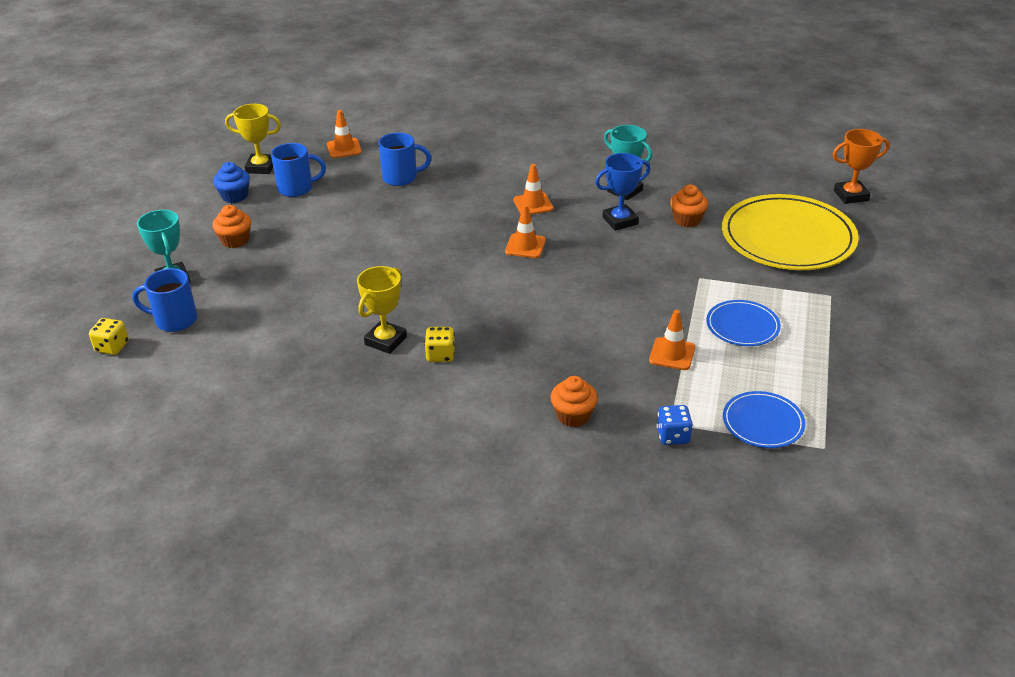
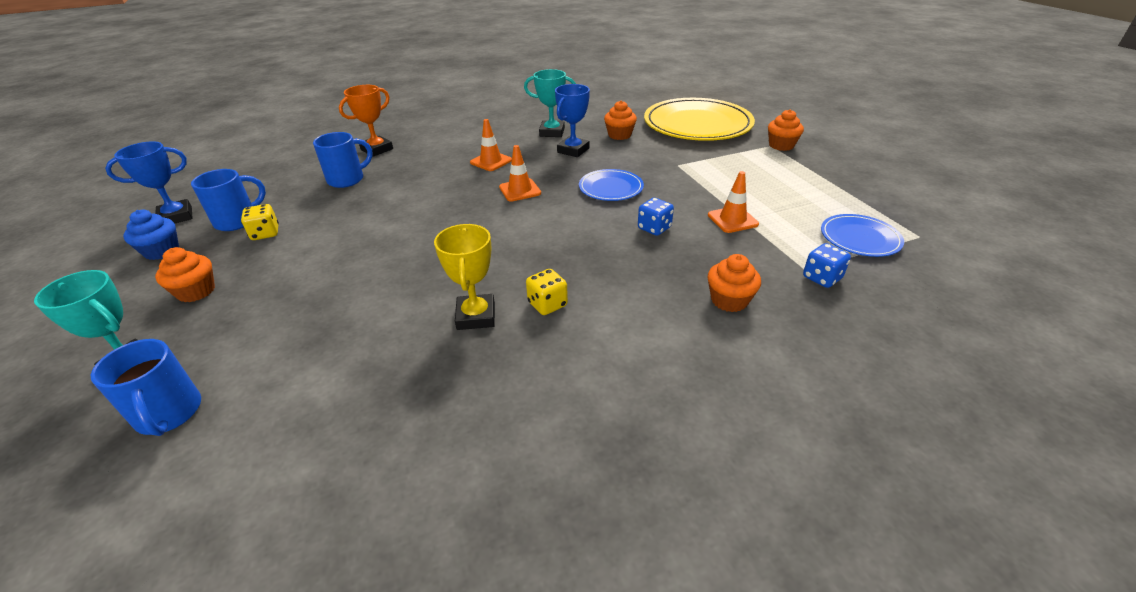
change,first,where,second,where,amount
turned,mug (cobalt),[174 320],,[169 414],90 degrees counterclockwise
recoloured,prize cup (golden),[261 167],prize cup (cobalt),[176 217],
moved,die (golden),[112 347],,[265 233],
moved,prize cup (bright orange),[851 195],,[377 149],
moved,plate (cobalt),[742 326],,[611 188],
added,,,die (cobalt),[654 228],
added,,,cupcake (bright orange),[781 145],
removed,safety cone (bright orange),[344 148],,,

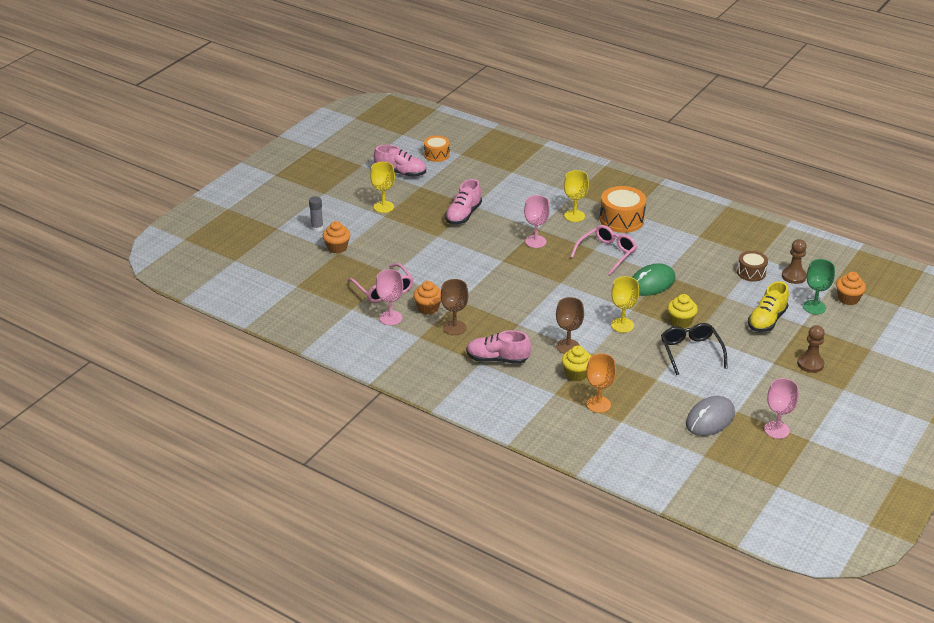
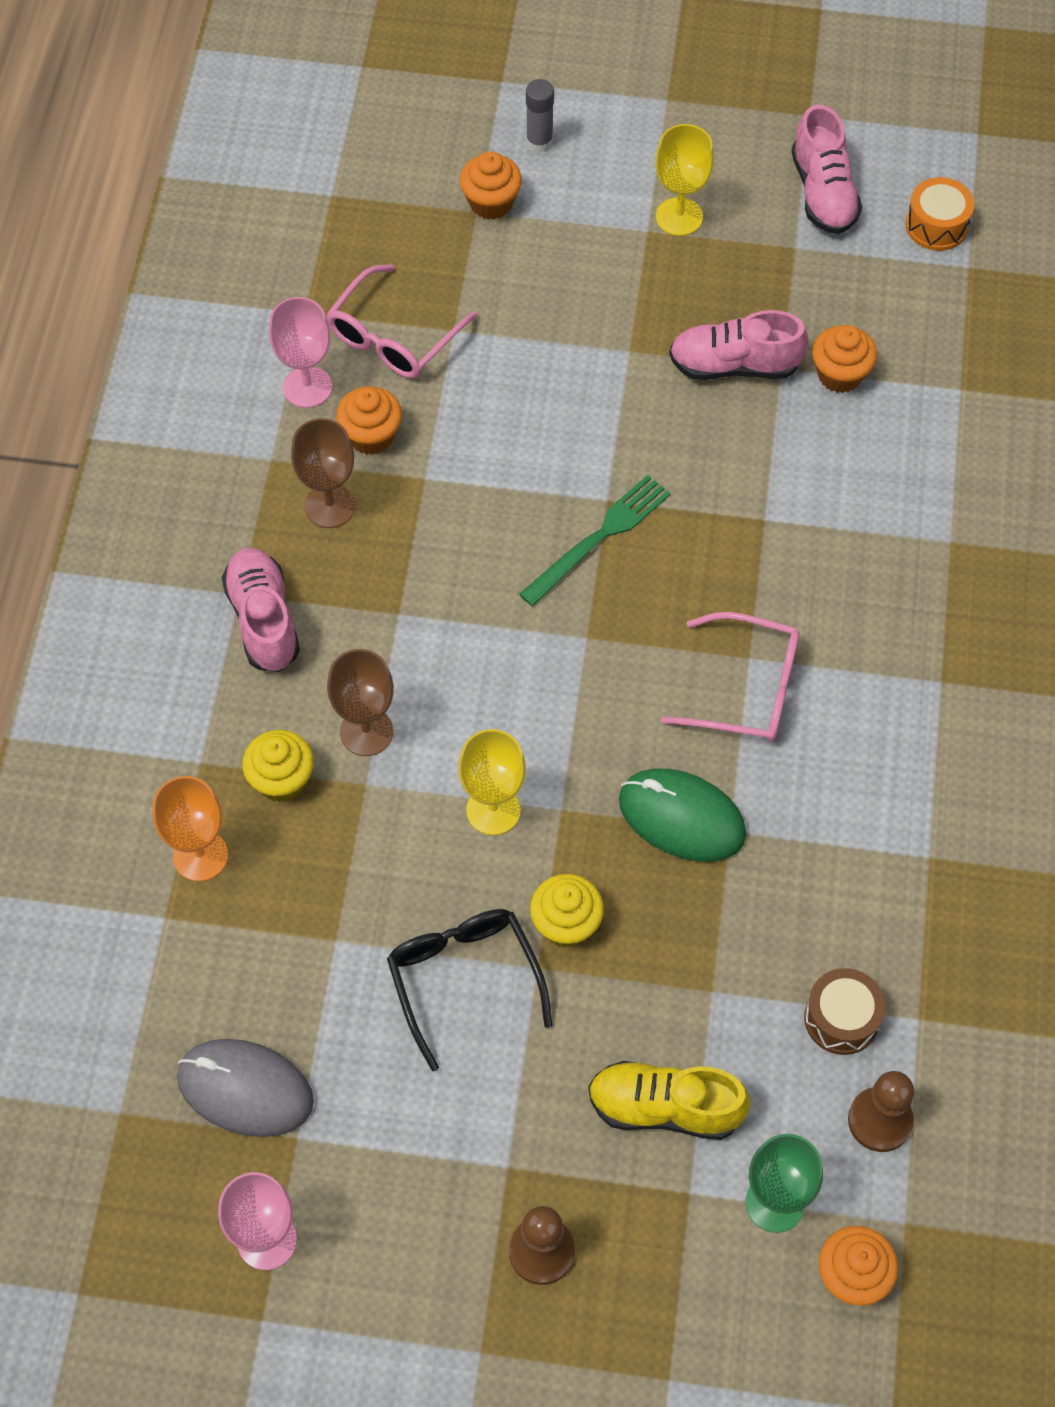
change,first,where,second,where,amount
turned,eyeglasses (black),[691 352],,[464 979],75 degrees counterclockwise
added,,,table fork (emerald),[599 537],
added,,,cupcake (bright orange),[840 374],
removed,chalice (rose-pink),[535 241],,,
removed,chalice (golden),[574 216],,,
removed,toy drum (bright orange),[621 220],,,

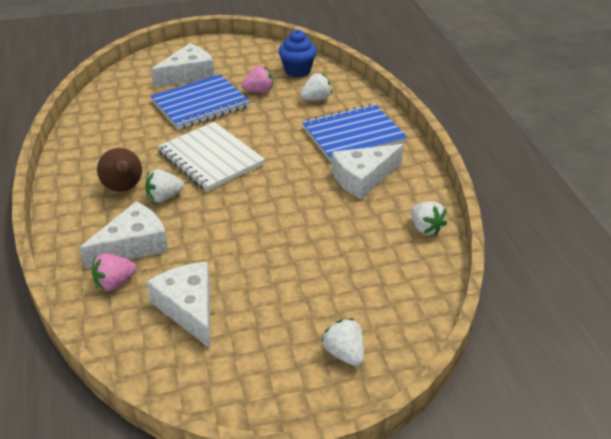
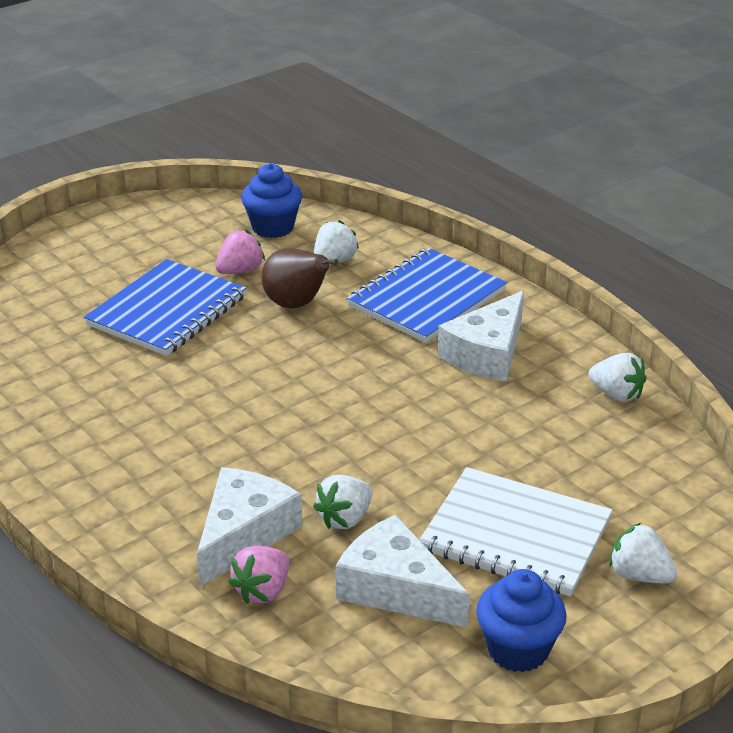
change,first,where,second,where,amount
moved,pear (russet),[124 189],,[296 305],
moved,strawberry (snow-white),[164 197],,[345 518],
moved,notebook (snow-white),[211 158],,[515 535],
added,,,cupcake (cobalt),[518 650],
removed,piece of cheese (snow-white),[188 74],,,

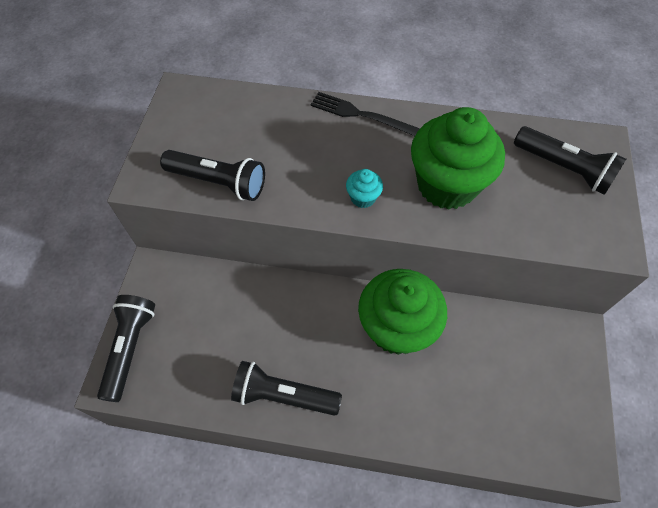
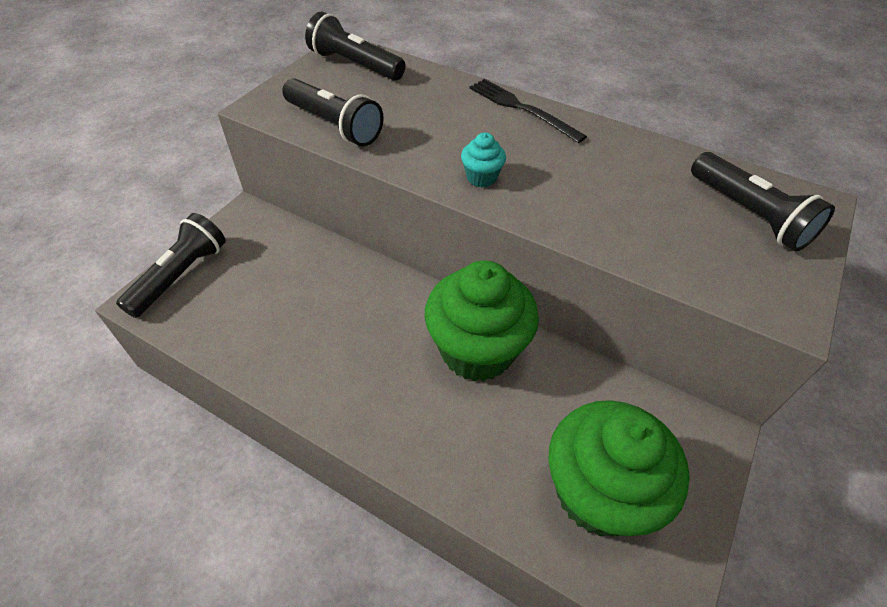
change,first,where,second,where,amount
moved,pocket torch (black),[283 395],,[355 65],
moved,cupcake (emerald),[446 185],,[598 493],

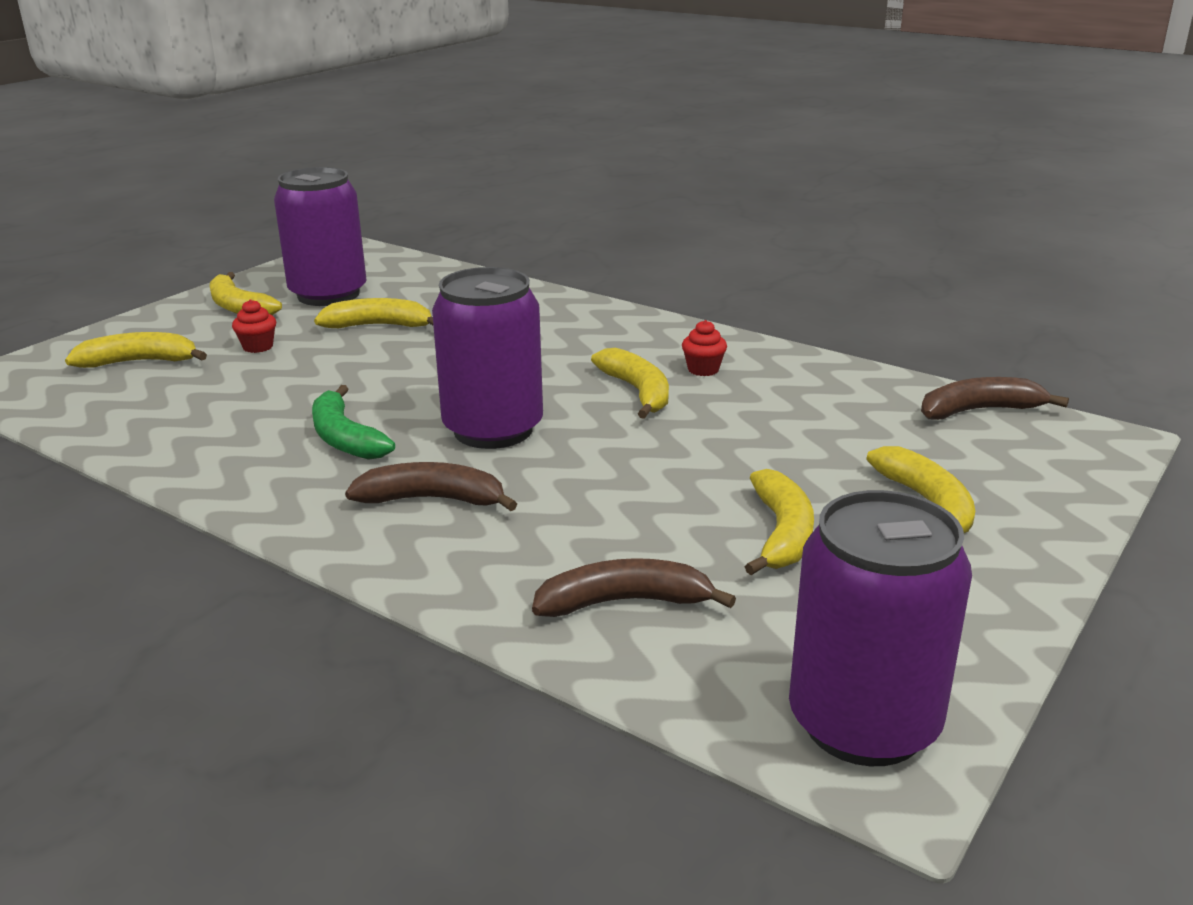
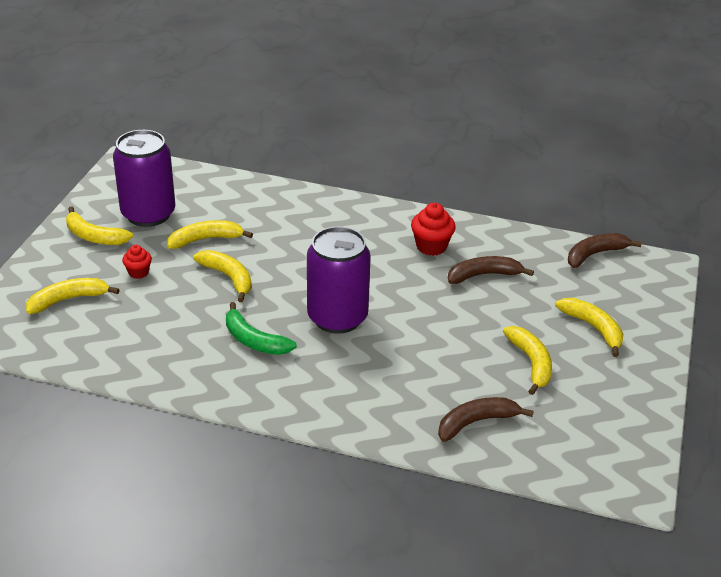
change,first,where,second,where,amount
moved,banana fruit (golden),[638 392],,[228 278],
resized,cupcake (crimson),[703 369],,[431 246],x1.59
moved,banana fruit (russet),[433 499],,[484 275],
removed,tin (purple),[863 723],,,

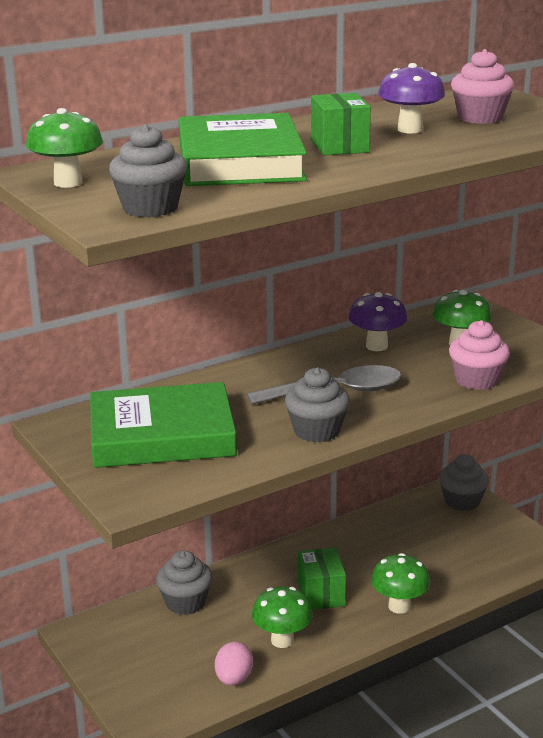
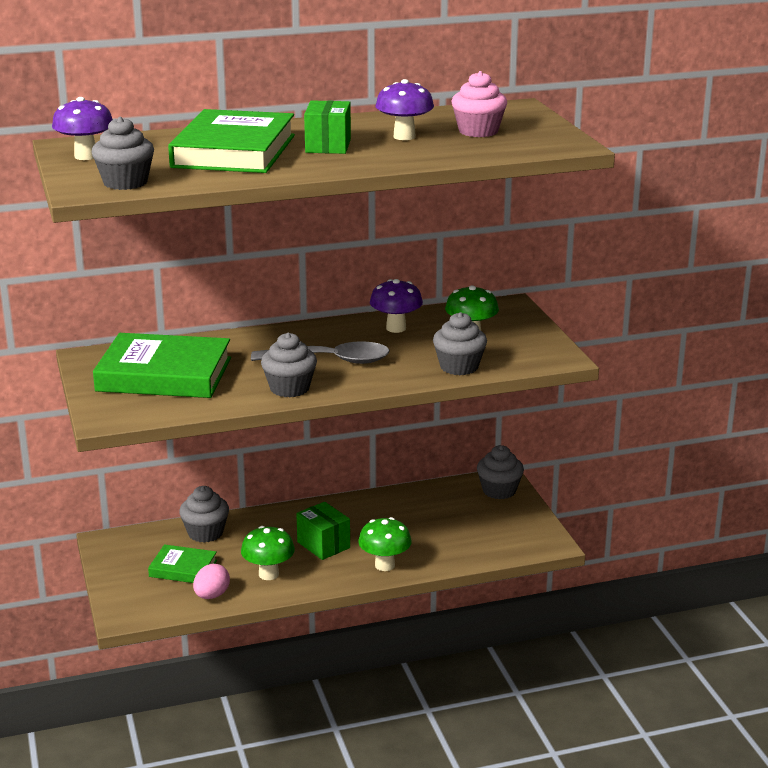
change,first,where,second,where,amount
recoloured,mushroom (emerald),[68 183],mushroom (purple),[86 156],
added,,,book (emerald),[183 568],
turned,box (emerald),[321 594],,[323 545],45 degrees counterclockwise
recoloured,cupcake (rose-pink),[477 380],cupcake (ash-grey),[459 367],

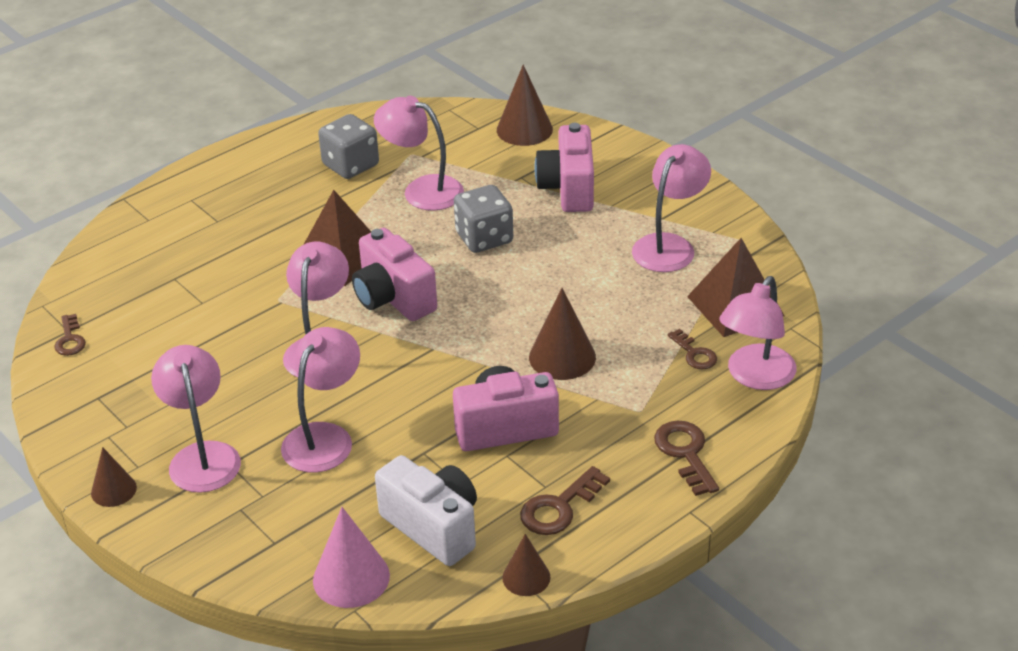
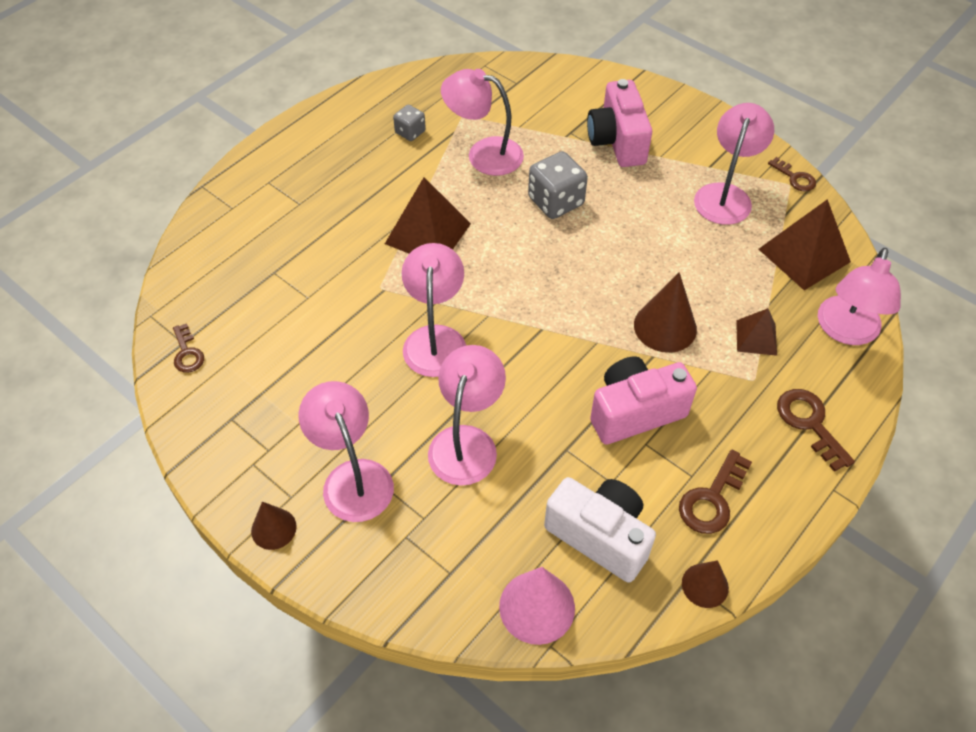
change,first,where,second,where,amount
resized,die (ash-grey),[350 165],,[410 132],x0.57
added,,,pyramid shape (russet),[756 337],
moved,key (russet),[694 354],,[795 178],
removed,compact camera (rose-pink),[393 298],,,
removed,cone shape (russet),[524 129],,,

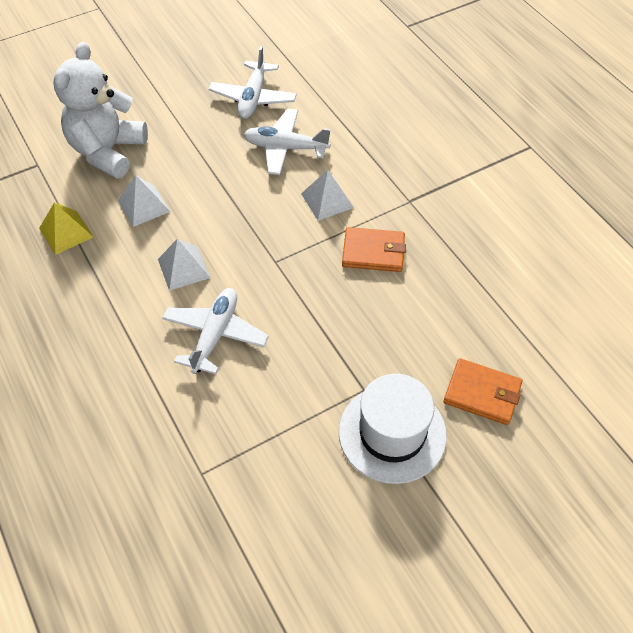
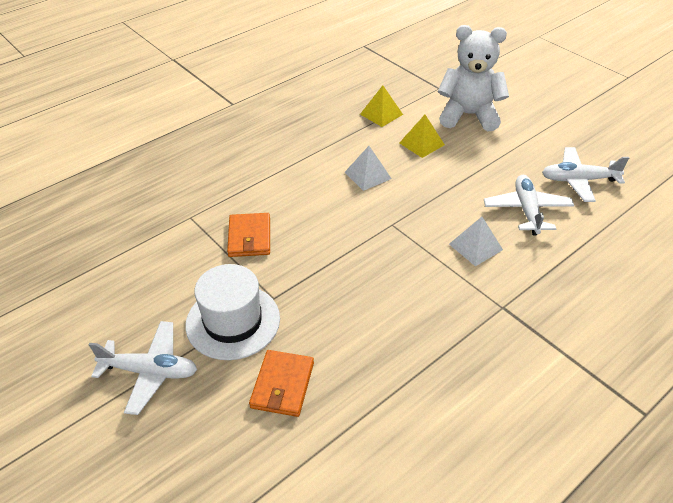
change,first,where,second,where,amount
moved,toy plane (snow-white),[215 335],,[150 371],
moved,card wallet (bright orange),[373 252],,[249 237],
recoloured,pyramid shape (snow-white),[143 206],pyramid shape (golden),[421 143],

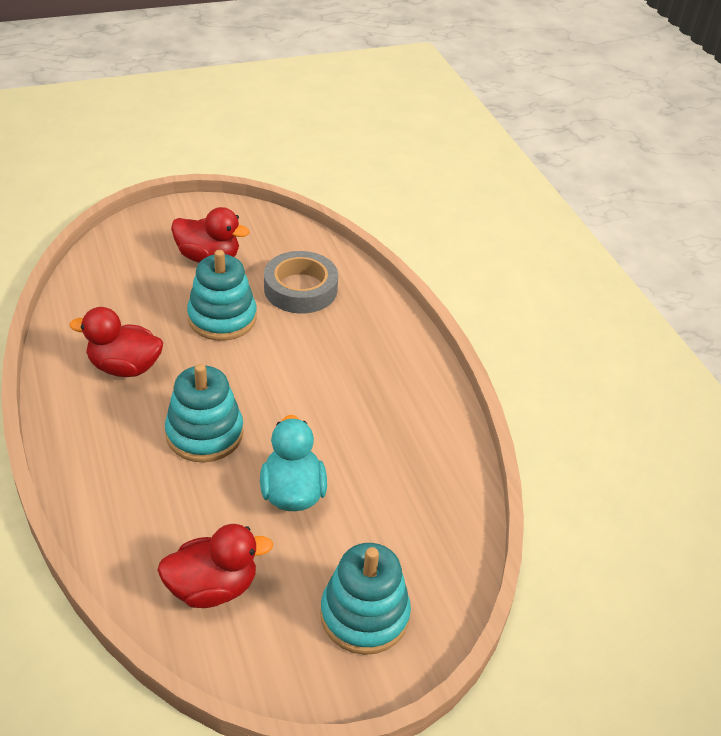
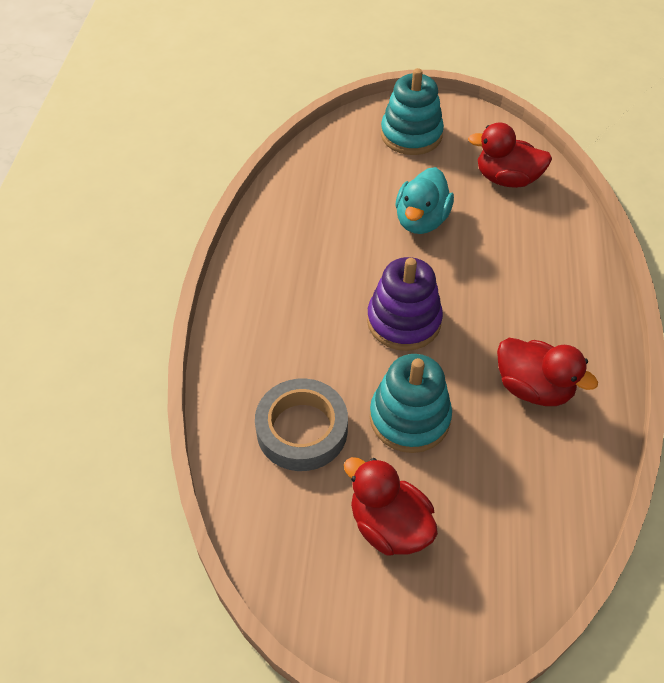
change,first,where,second,where,amount
added,,,stacking rings (purple),[403 321],
removed,stacking rings (turquoise),[204 433],,,

